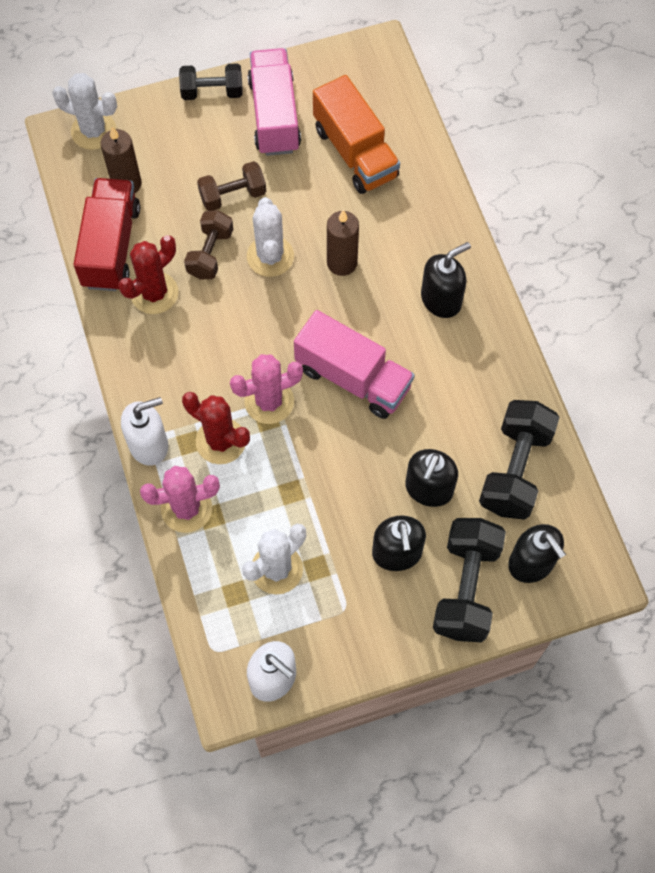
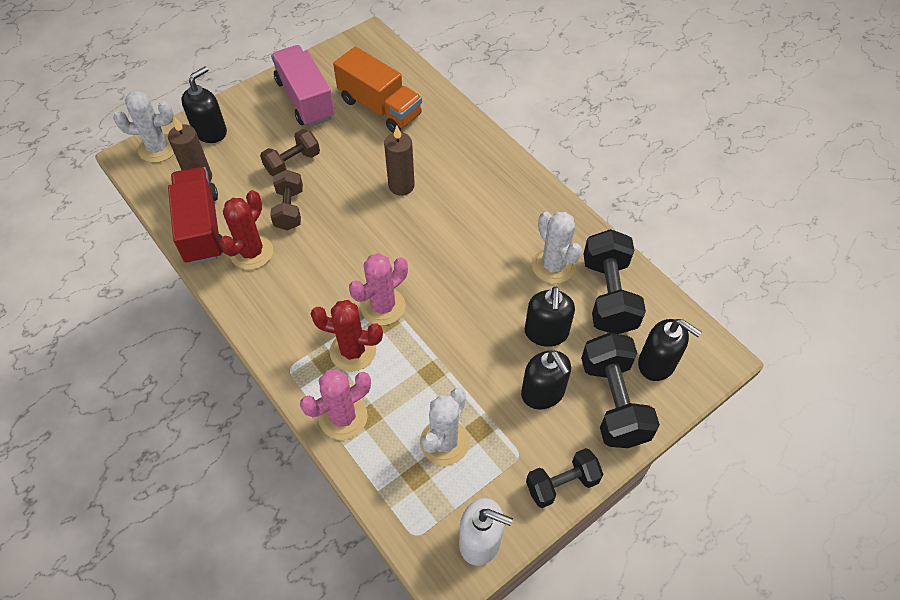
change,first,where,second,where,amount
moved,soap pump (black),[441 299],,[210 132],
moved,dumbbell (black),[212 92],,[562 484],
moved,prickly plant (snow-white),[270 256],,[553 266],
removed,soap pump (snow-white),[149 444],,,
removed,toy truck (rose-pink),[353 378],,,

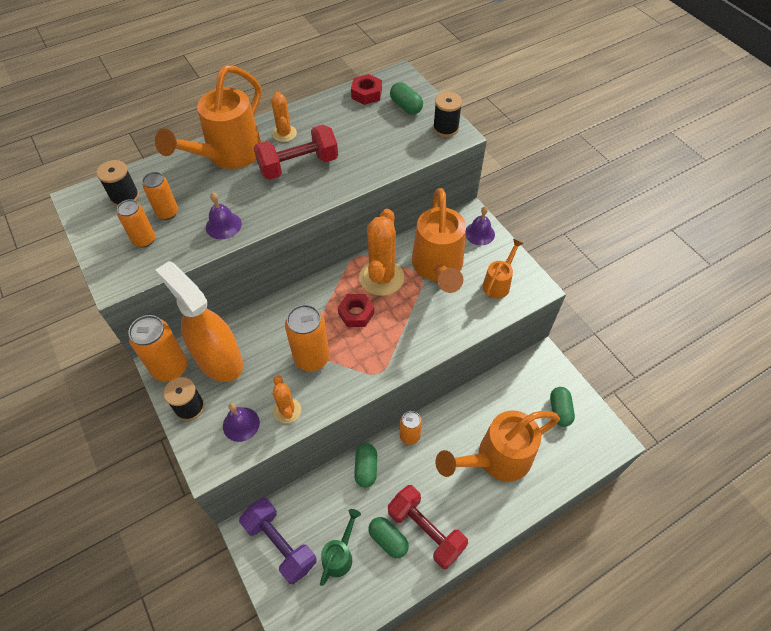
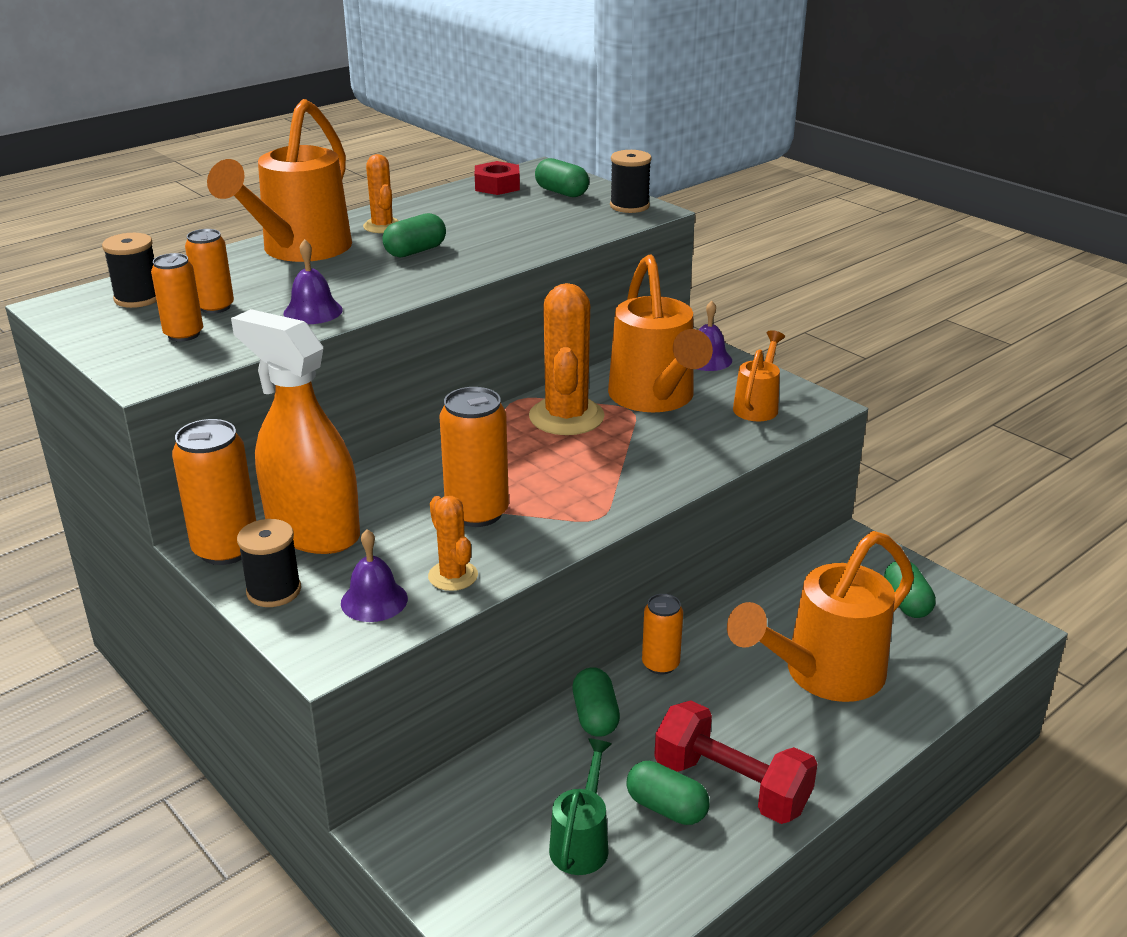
change,first,where,second,where,amount
replaced,dumbbell (crimson),[298 165],pill (emerald),[415 251],
removed,dumbbell (purple),[280 544],,,
removed,hexagon nut (crimson),[356 313],,,

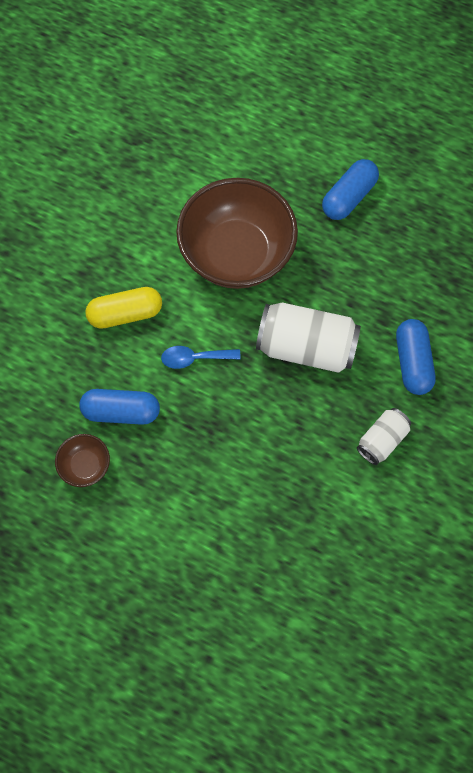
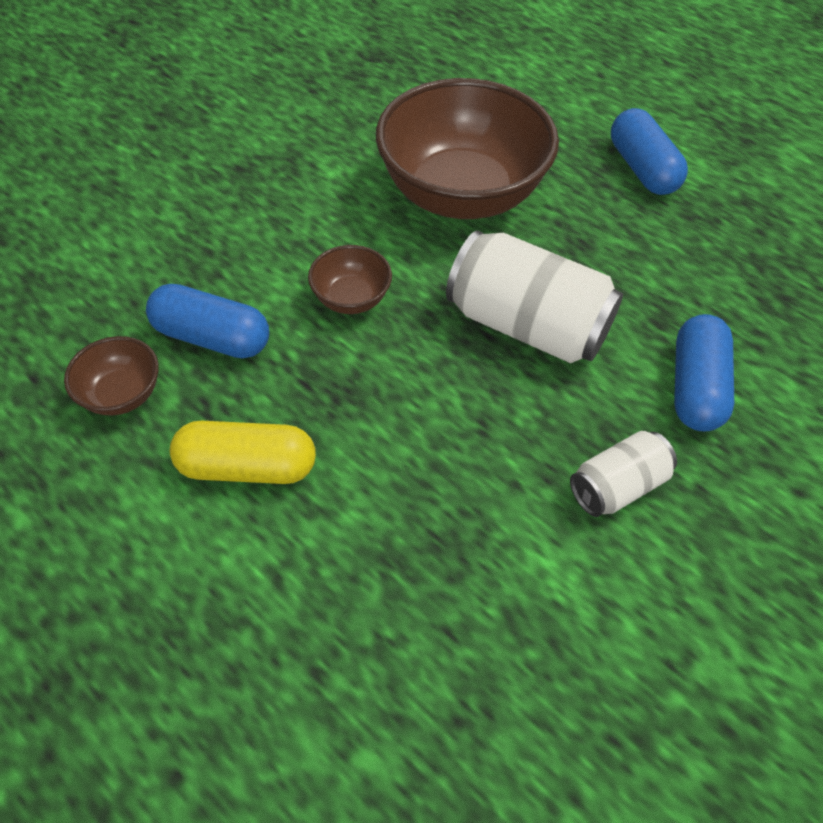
change,first,where,second,where,amount
moved,pill (golden),[125 313],,[247 467],
replaced,spoon (cobalt),[194 358],bowl (russet),[351 298],
turned,pill (cobalt),[348 197],,[642 169],75 degrees counterclockwise

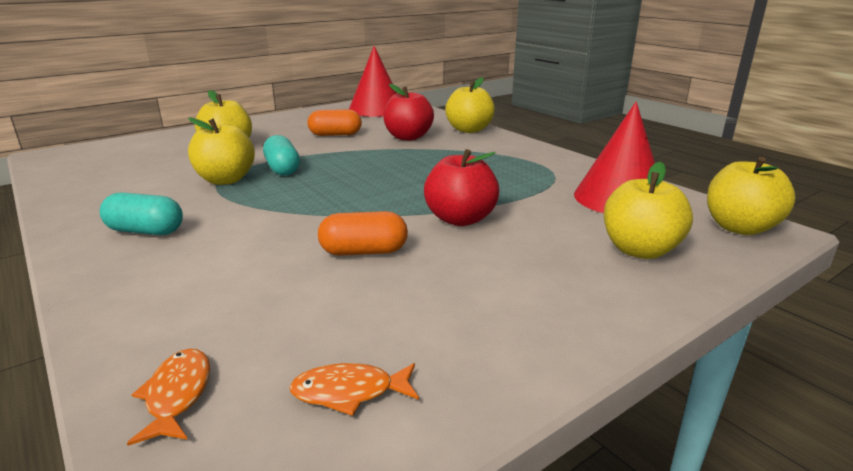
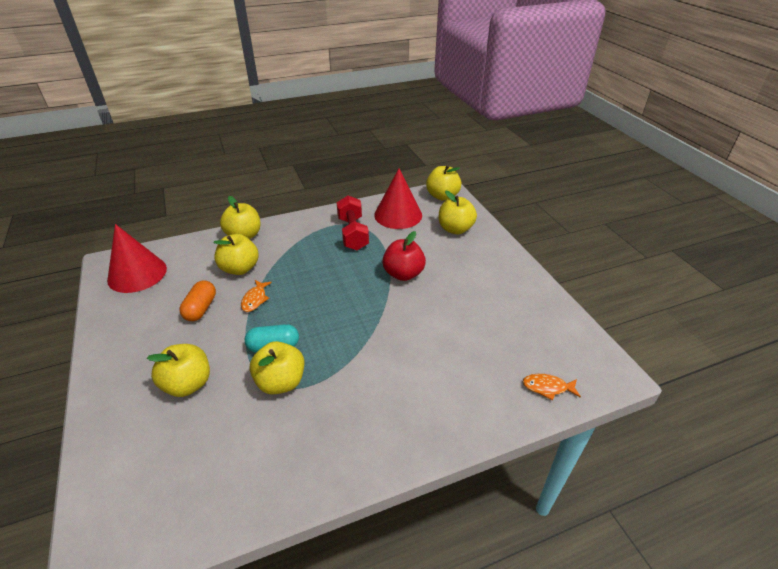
change,first,where,second,where,amount
recoloured,apple (crimson),[408 137],apple (golden),[240 268],
moved,fish (bright orange),[349 392],,[255 299],
added,,,dumbbell (crimson),[353 233],
removed,pill (turquoise),[145 231],,,
removed,pill (bright orange),[364 252],,,

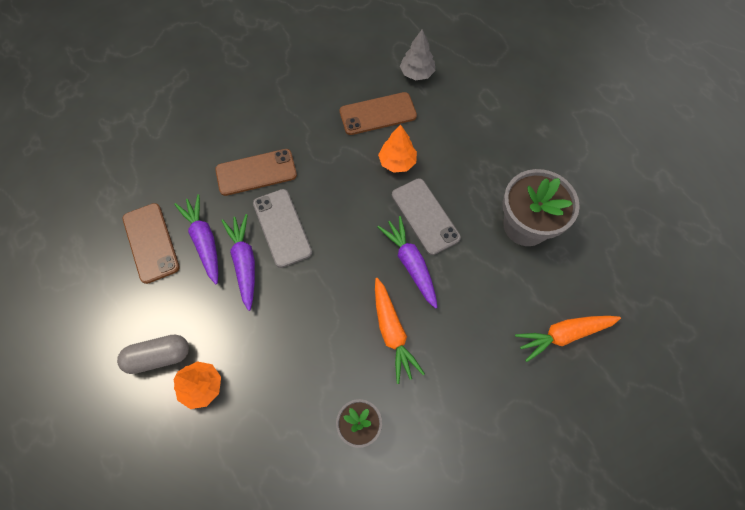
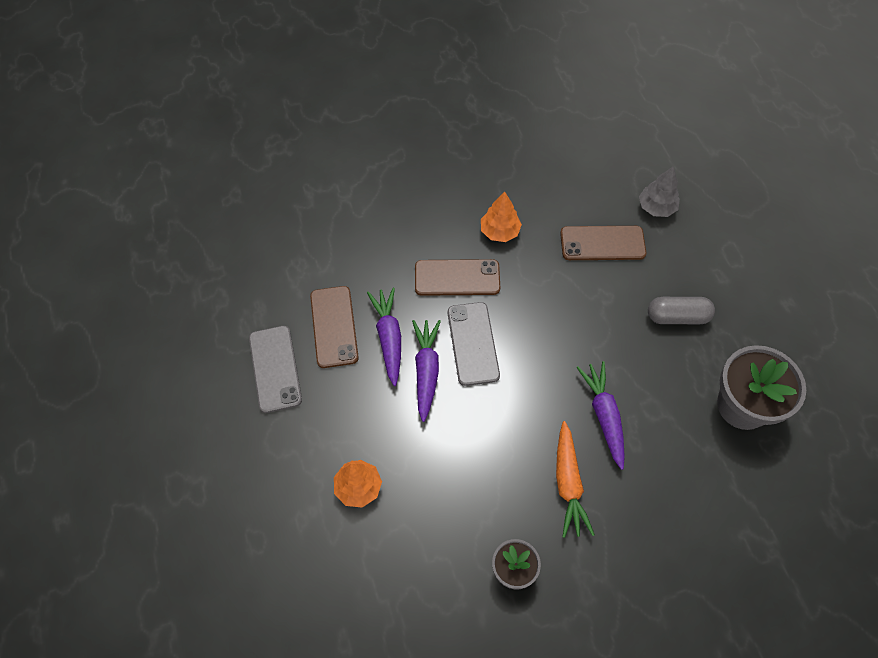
change,first,where,second,where,amount
moved,phone (ash-grey),[425 216],,[275 369],
moved,tree (bright orange),[397 162],,[499 231],
moved,pill (ash-grey),[159 356],,[677 317],
removed,root vegetable (bright orange),[563 335],,,

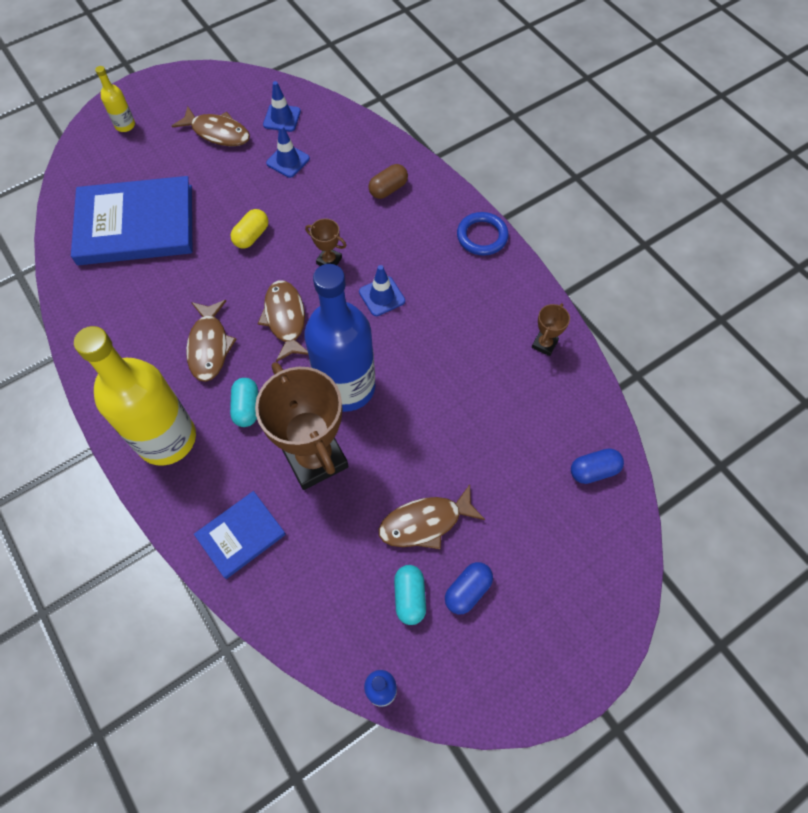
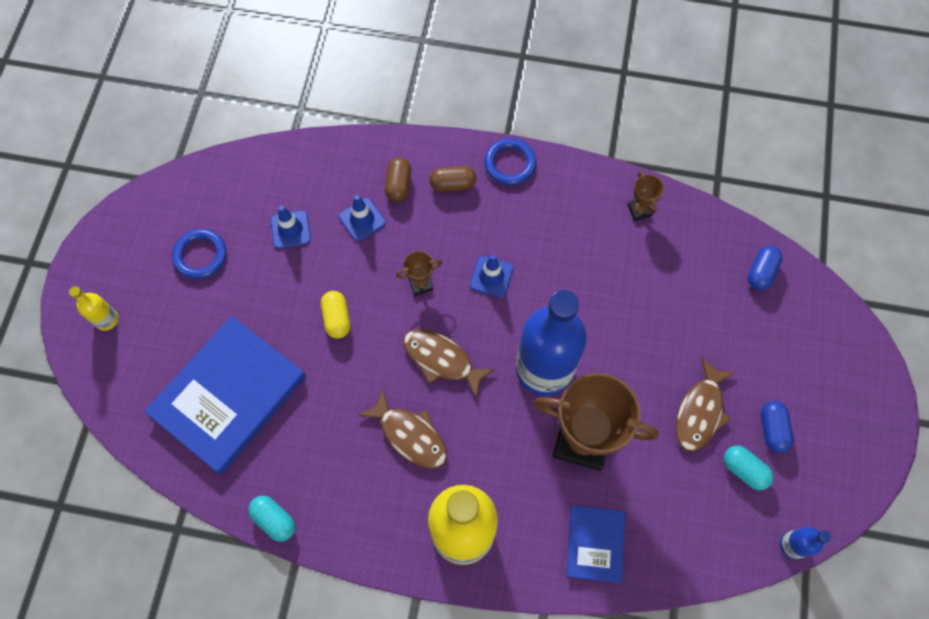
change,first,where,second,where,amount
replaced,fish (russet),[218 133],torus (cobalt),[200 255],
moved,pill (turquoise),[247 407],,[274 520],
moved,safety cone (cobalt),[282 118],,[362 219],
added,,,pill (russet),[453 184],

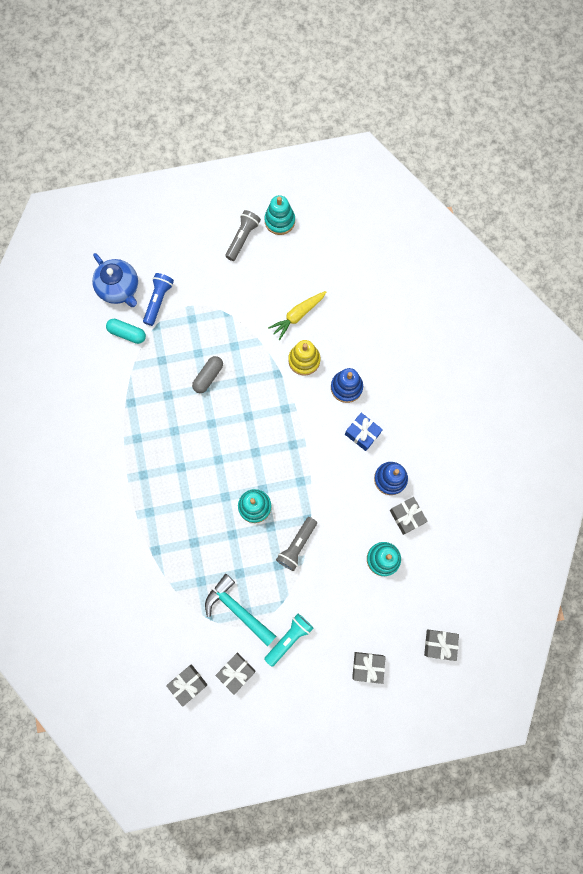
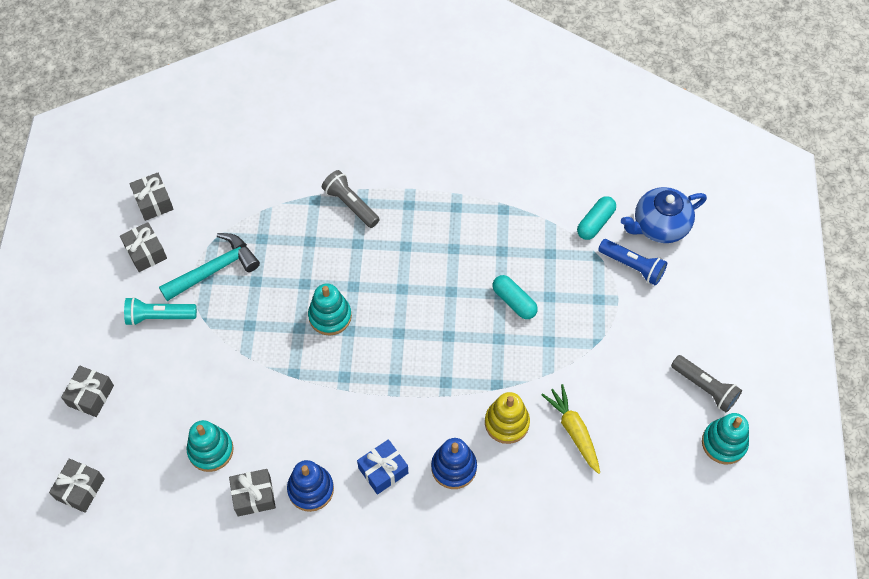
change,first,where,second,where,amount
turned,pocket torch (turquoise),[289 638],,[159 316],120 degrees clockwise
moved,pocket torch (ash-grey),[297 545],,[351 204],
recoloured,pill (ash-grey),[208 376],pill (turquoise),[514 301],

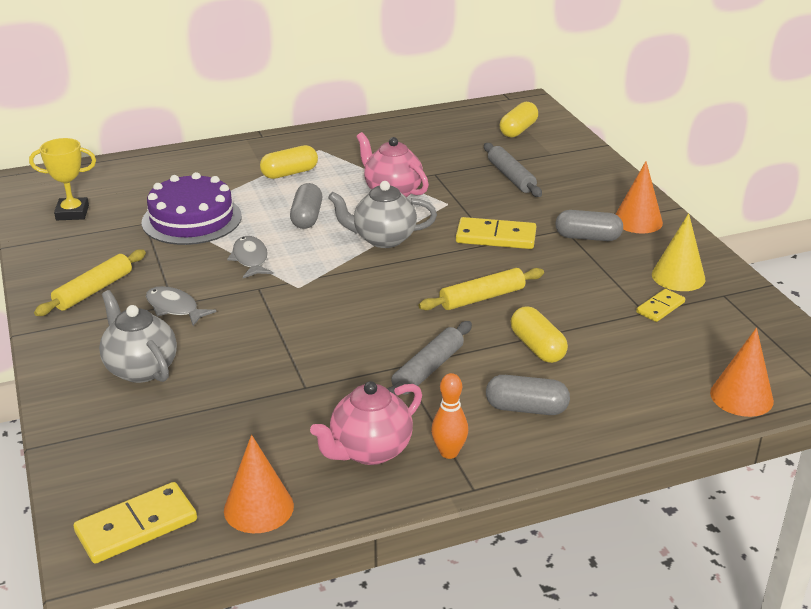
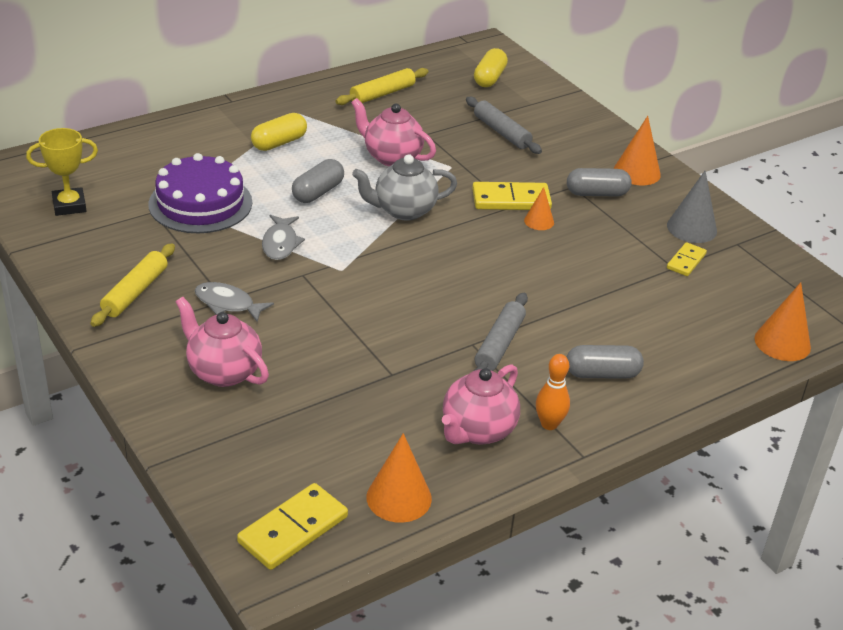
change,first,where,second,where,amount
recoloured,teapot (ash-grey),[141 369],teapot (rose-pink),[223 372],
turned,fish (ash-grey),[250 259],,[280 243],150 degrees counterclockwise
turned,pill (ash-grey),[307 217],,[318 192],45 degrees clockwise
moved,rolling pin (golden),[482 298],,[382 94],
added,,,cone shape (bright orange),[539 221],
recoloured,cone shape (golden),[678 276],cone shape (ash-grey),[691 228],
removed,pill (golden),[537 347],,,

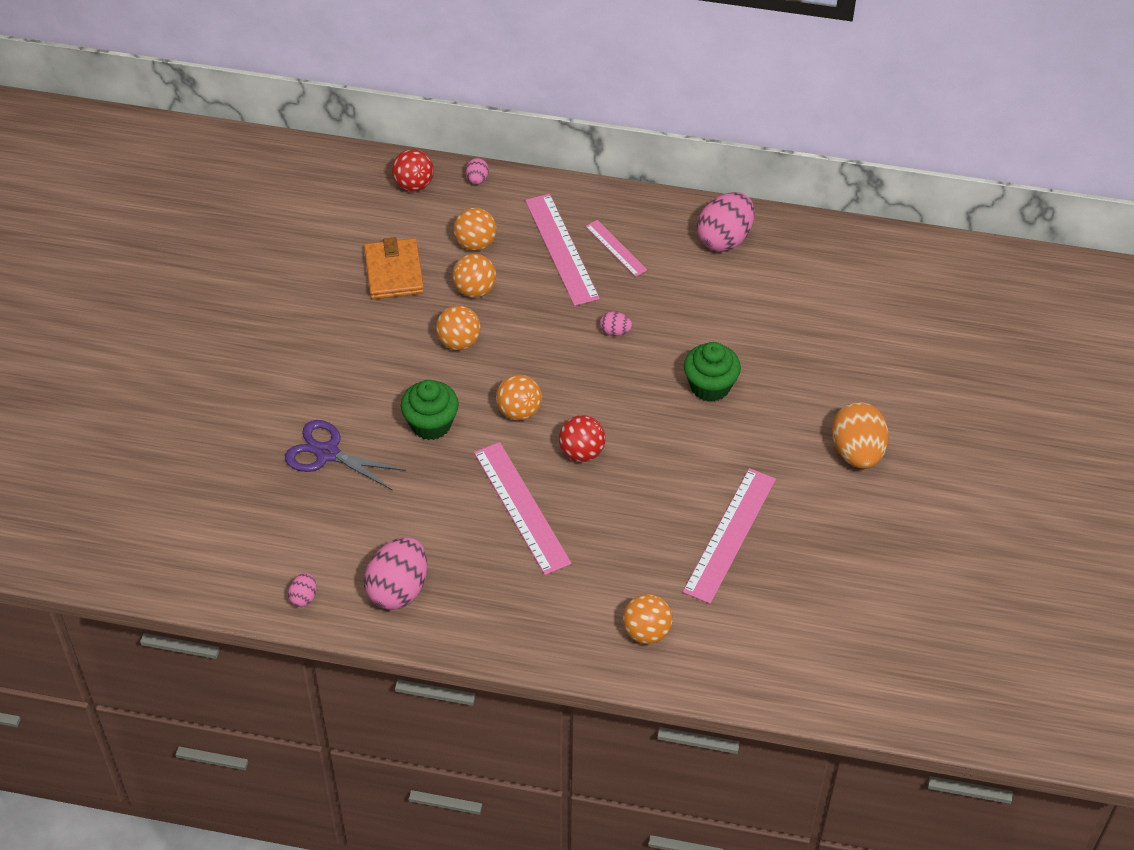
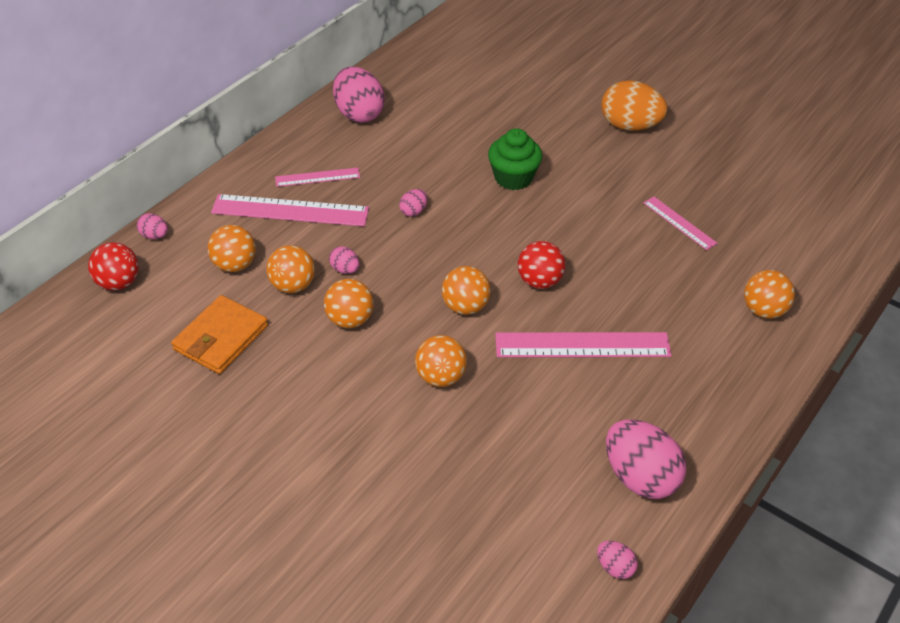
change,first,where,second,where,amount
turned,card wallet (bright orange),[393 272],,[221 338],75 degrees counterclockwise
added,,,egg (rose-pink),[345 269],
replaced,cupcake (emerald),[431 424],sphere (bright orange),[440 377],
resized,measuring stick (rose-pink),[730 535],,[679 223],x0.56
removed,pair of scissors (purple),[327 453],,,

